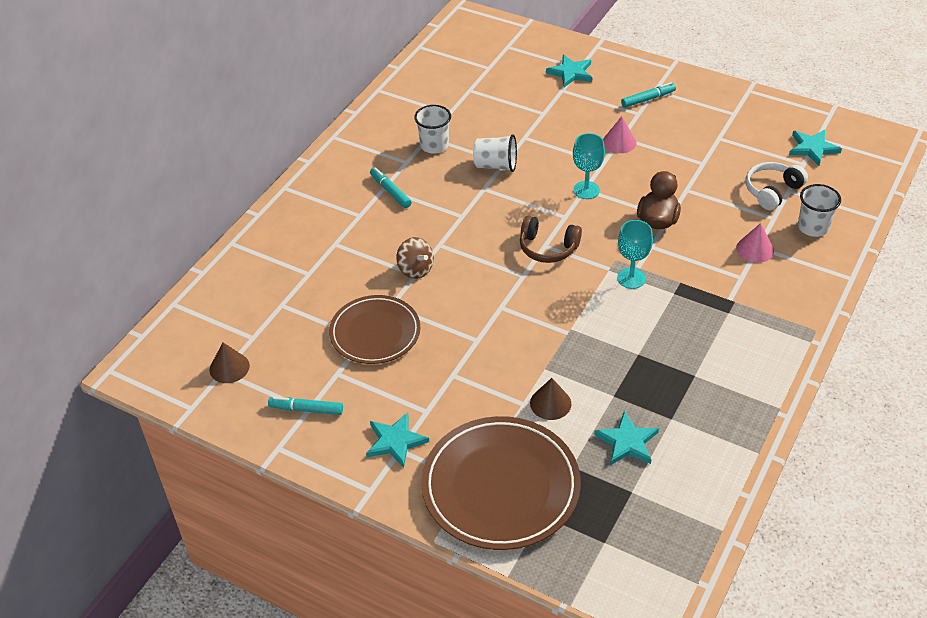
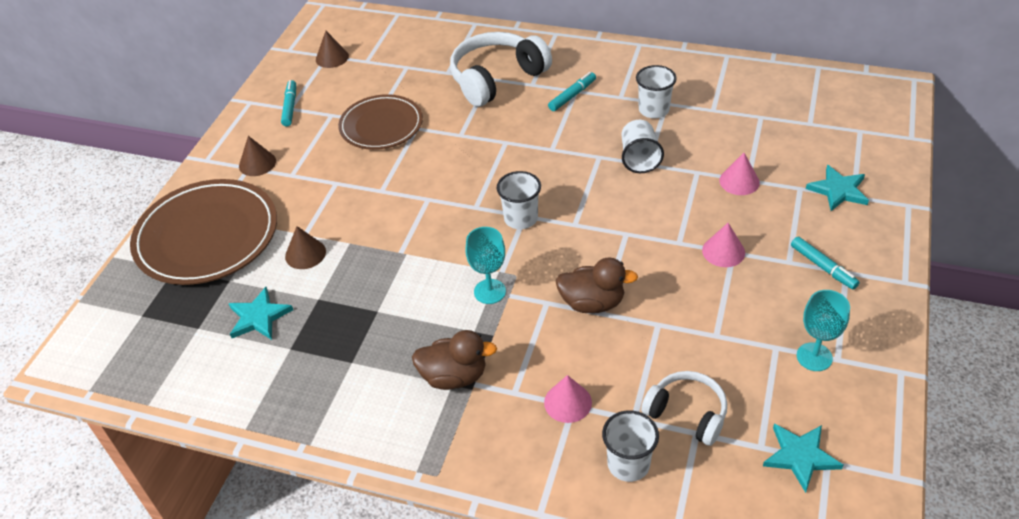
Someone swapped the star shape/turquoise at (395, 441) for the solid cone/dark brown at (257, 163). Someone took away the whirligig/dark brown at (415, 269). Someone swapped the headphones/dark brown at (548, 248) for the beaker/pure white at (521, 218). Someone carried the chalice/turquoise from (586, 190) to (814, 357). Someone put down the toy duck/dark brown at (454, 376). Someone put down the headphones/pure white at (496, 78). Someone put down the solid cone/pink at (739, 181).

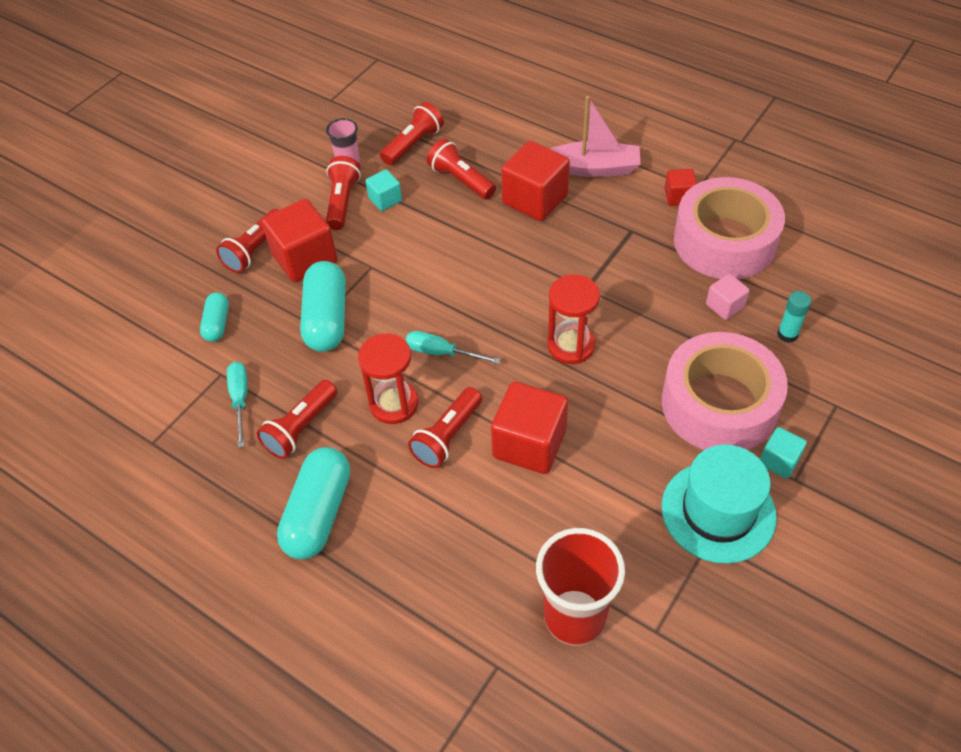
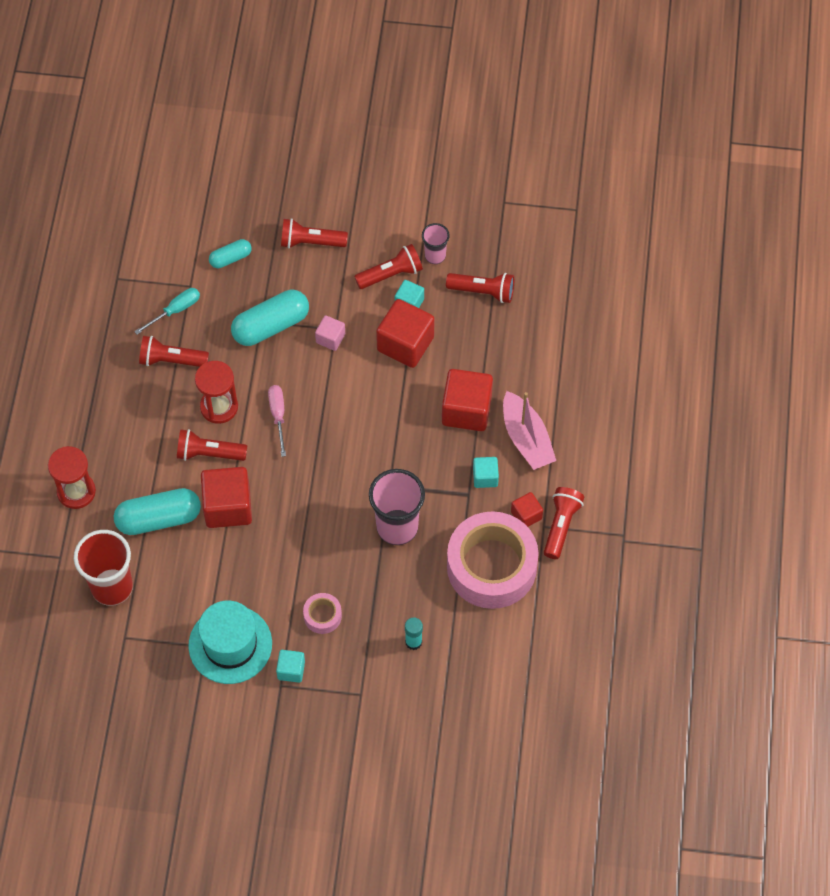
Someone carried the cube/red from (304, 258) to (405, 344). Someone carried the pill/turquoise from (318, 513) to (159, 519). Someone repainted the hand screwdriver/turquoise at (441, 353), which became the hand screwdriver/pink at (278, 415). Someone carried the pocket torch/red from (461, 180) to (561, 526). Someone carried the sand timer/red from (571, 345) to (76, 491). Someone scaled the roll of tape/pink at (719, 404) by 0.42. Someone carried the cube/pink from (725, 306) to (330, 338). Someone put down the beaker/pink at (397, 527). Someone put down the cube/turquoise at (485, 477).

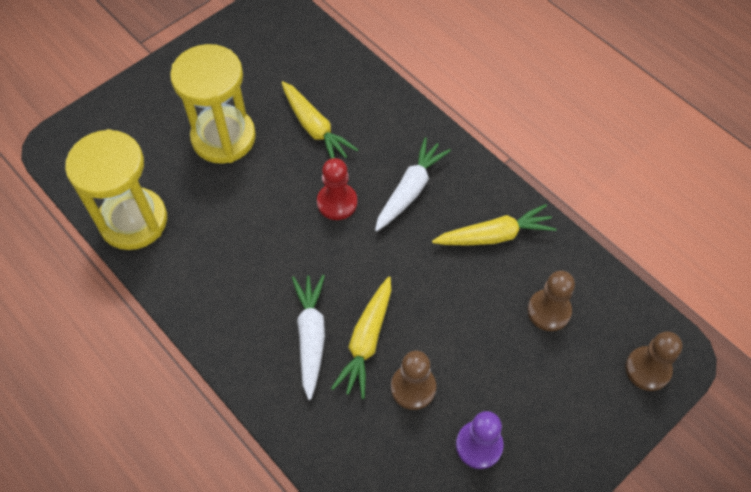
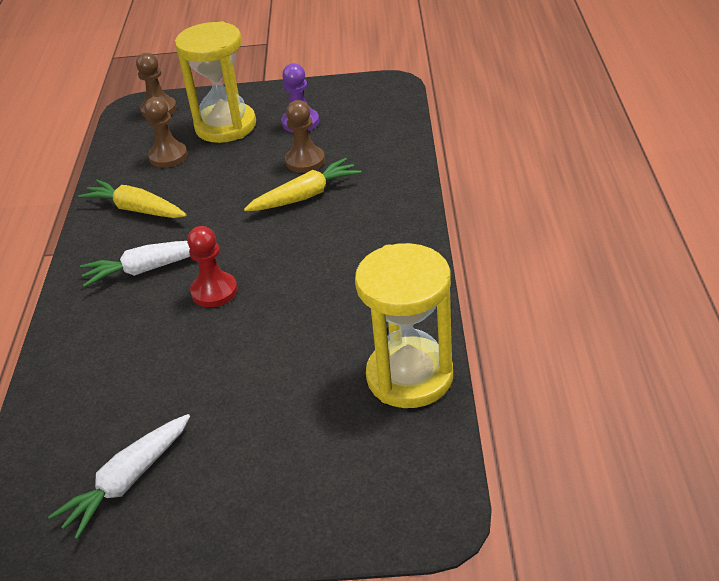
Someone carried the sand timer/yellow from (223, 137) to (225, 126). Someone took away the toy carrot/yellow at (315, 128). Someone carried the toy carrot/pure white from (311, 337) to (128, 481).

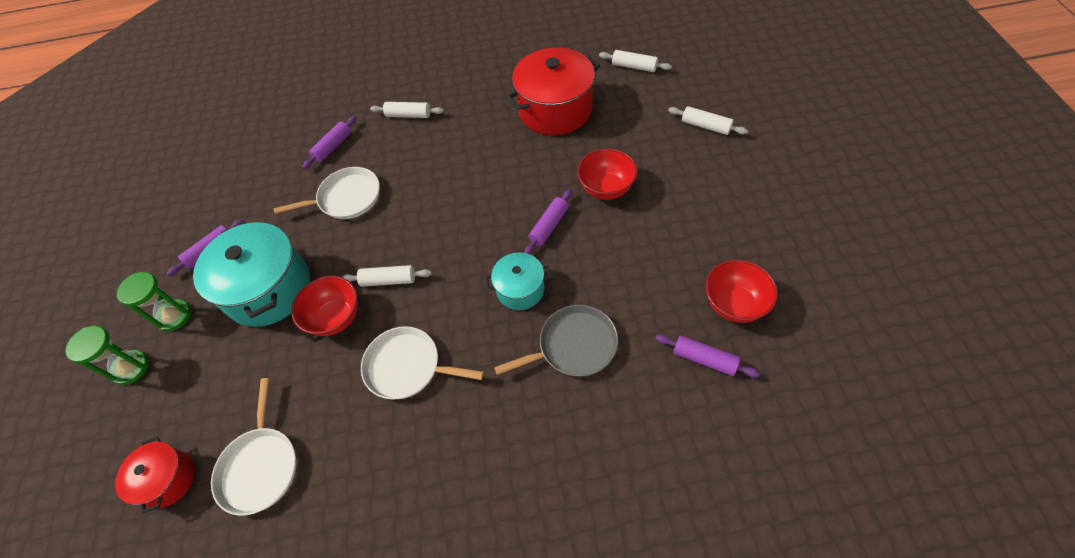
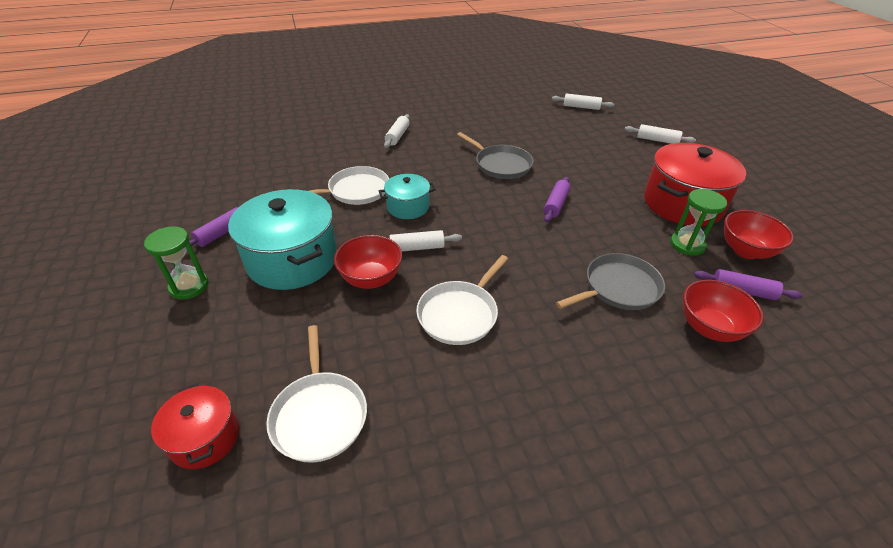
Someone carried the sand timer/leaf-green from (131, 368) to (687, 245). Someone took away the pastry roller/violet at (333, 147). Someone rotated the frying pan/pure white at (407, 367) by 60 degrees counterclockwise. Someone rotated the pastry roller/pure white at (408, 115) by 75 degrees counterclockwise. Someone carried the pot/turquoise from (520, 289) to (408, 207). Someone carried the pot/red from (555, 110) to (683, 204). Someone carried the serving bowl/red from (606, 188) to (709, 328). Someone put down the frying pan/grey at (500, 165).

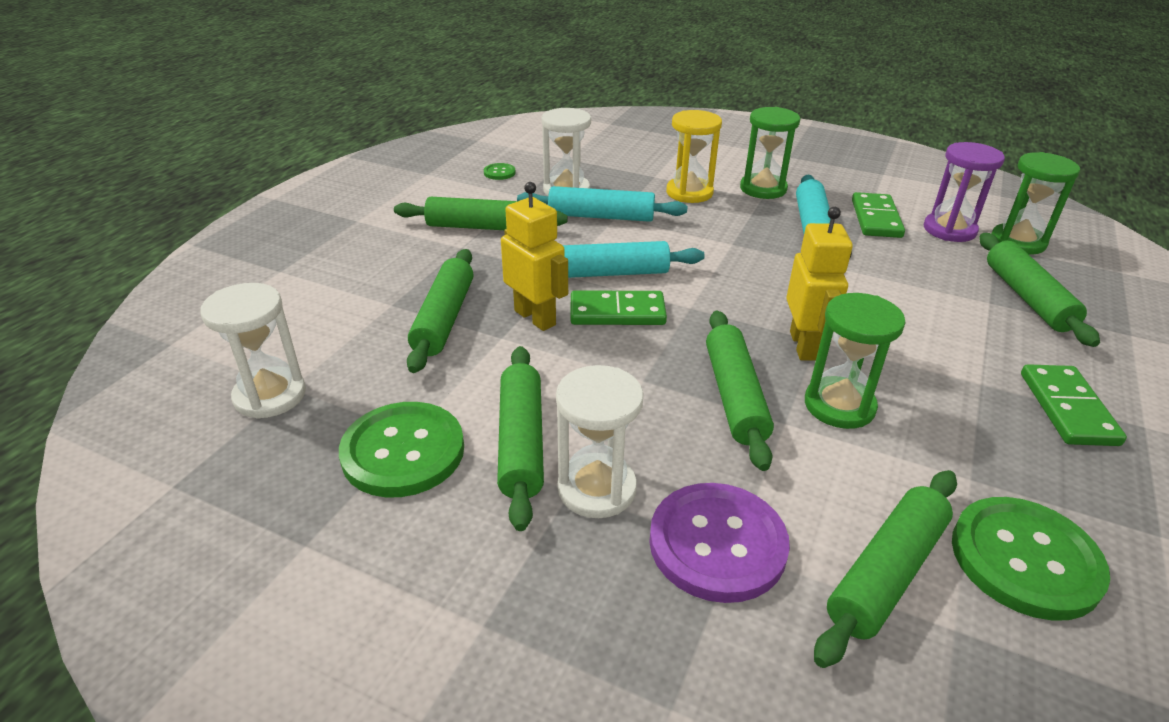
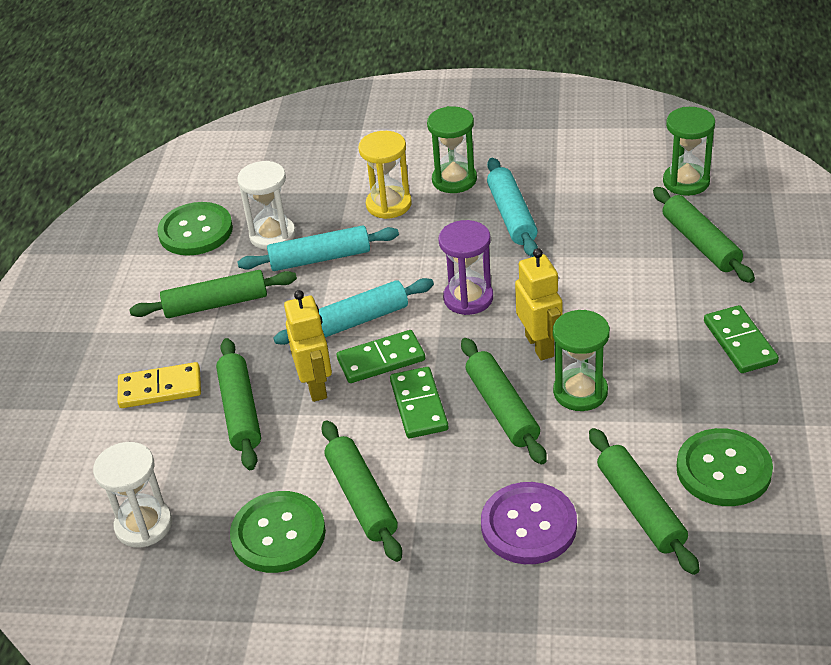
Someone scaled the button/leaf-green at (499, 173) by 2.28. Someone rotated the toy robot/yellow at (535, 317) by 45 degrees clockwise. Someone took away the sand timer/pure white at (596, 488). Someone rotated the pastry roller/leaf-green at (886, 573) by 45 degrees counterclockwise. Someone carried the domino tile/leaf-green from (876, 218) to (419, 405). Someone carried the sand timer/violet from (949, 230) to (468, 298). Someone put down the domino tile/yellow at (160, 388).

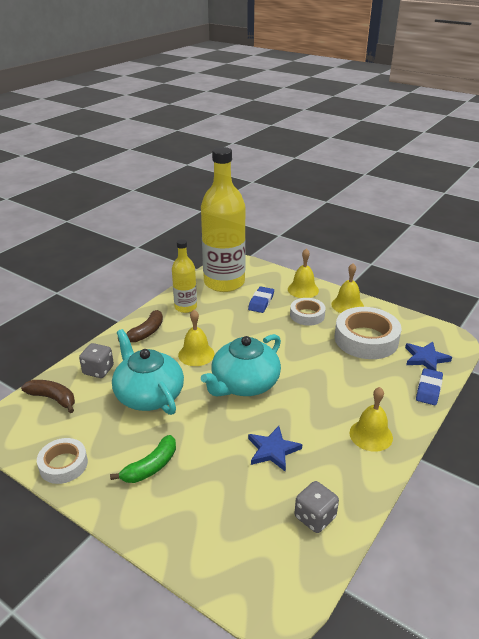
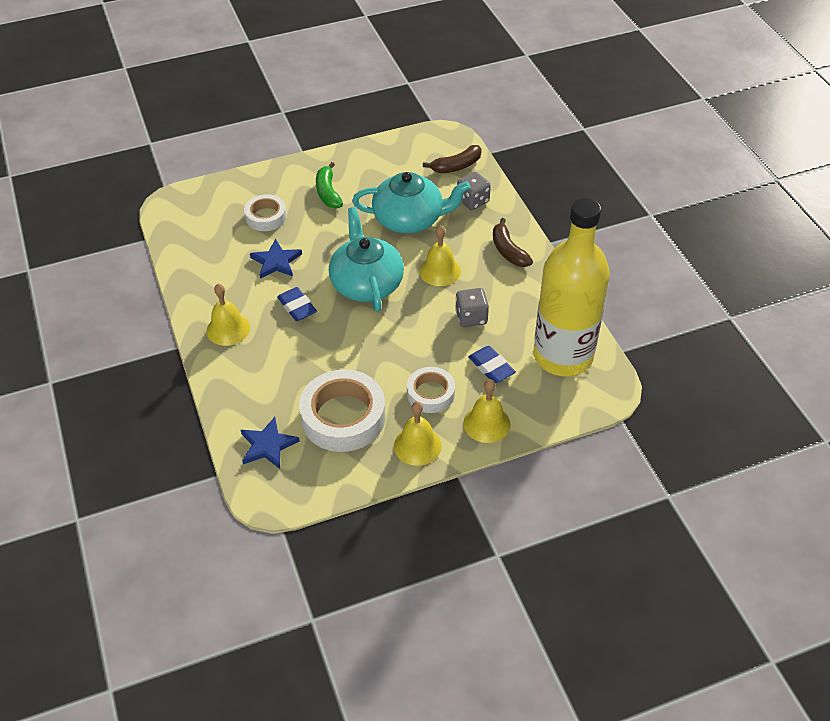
Someone carried the roll of tape/pure white from (63, 464) to (266, 217). Someone took away the drink bottle/yellow at (185, 307). Someone carried the die/grey from (315, 517) to (471, 317). Someone carried the eraser/cobalt from (428, 389) to (297, 307).

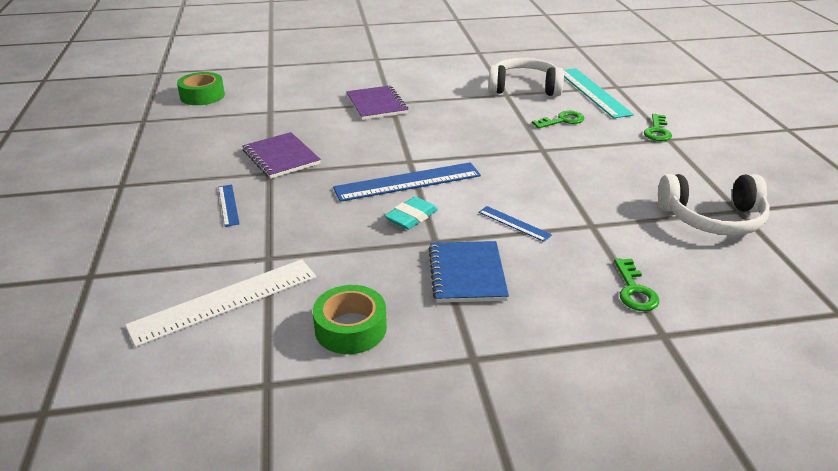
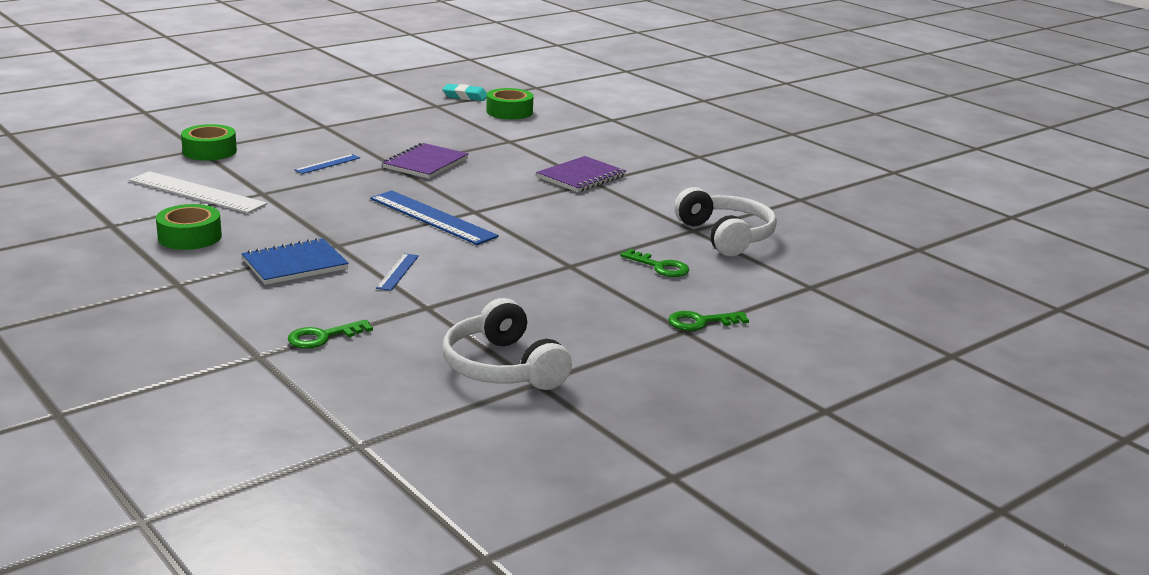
Someone carried the eraser/turquoise from (411, 217) to (465, 96). Someone took away the measuring stick/turquoise at (593, 92). Someone put down the roll of tape/leaf-green at (209, 151).

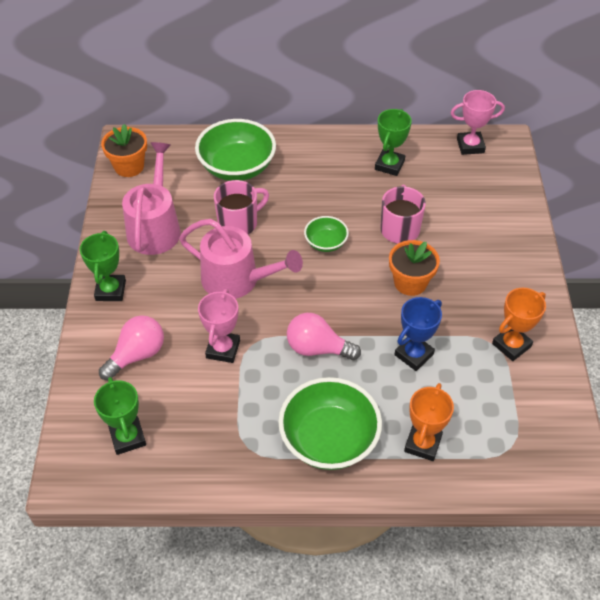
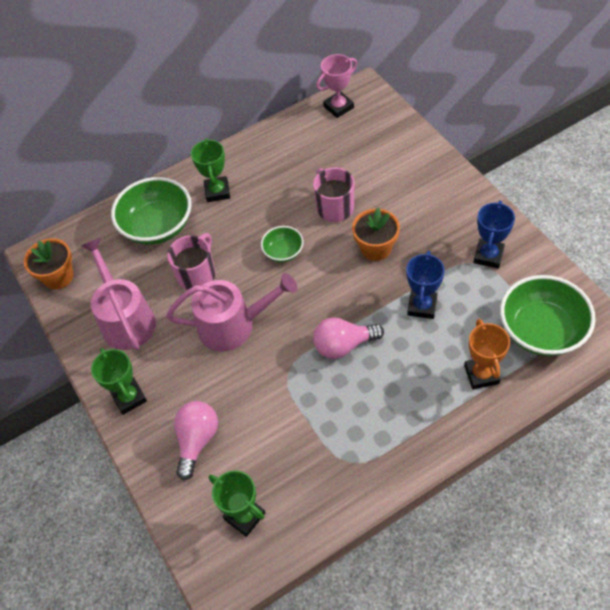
Someone took away the award cup/pink at (223, 349). Someone carried the serving bowl/leaf-green from (329, 439) to (541, 330). Someone carried the award cup/leaf-green from (389, 165) to (217, 191). Someone repainted the award cup/orange at (511, 345), which became the award cup/cobalt at (488, 256).

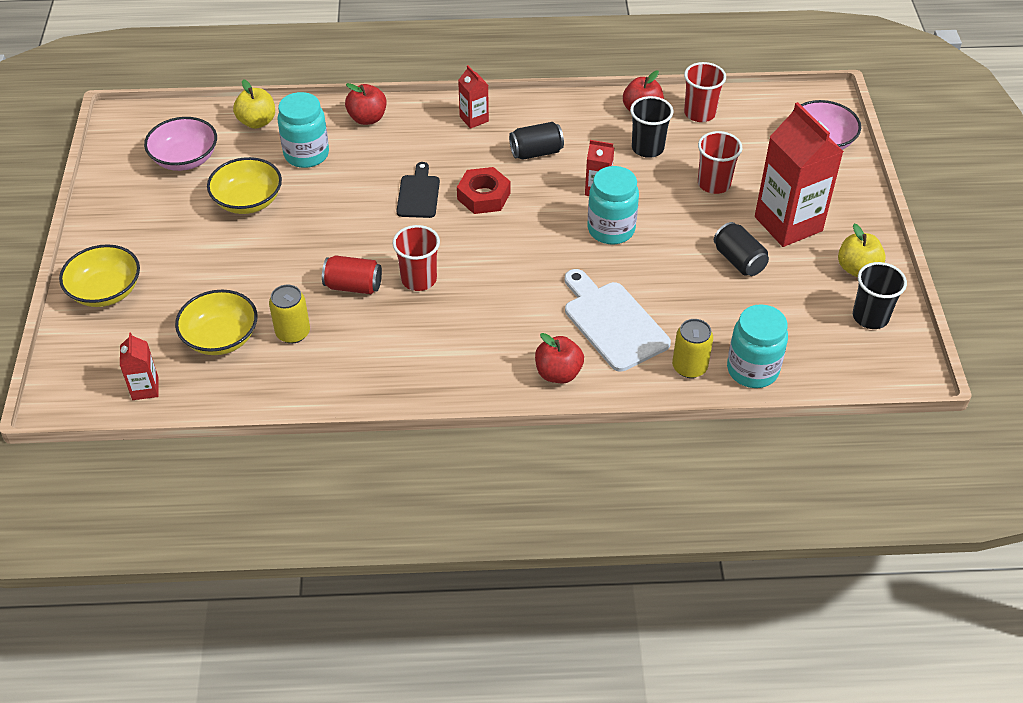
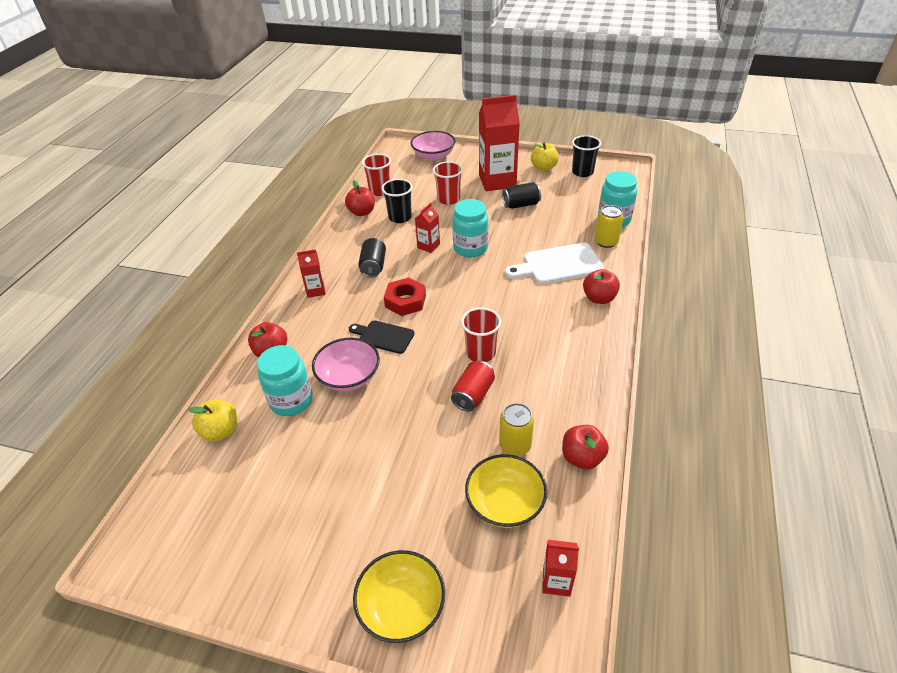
Someone carried the serving bowl/pink from (185, 159) to (349, 377). Someone took away the serving bowl/yellow at (248, 201). Someone put down the toy apple/red at (582, 458).

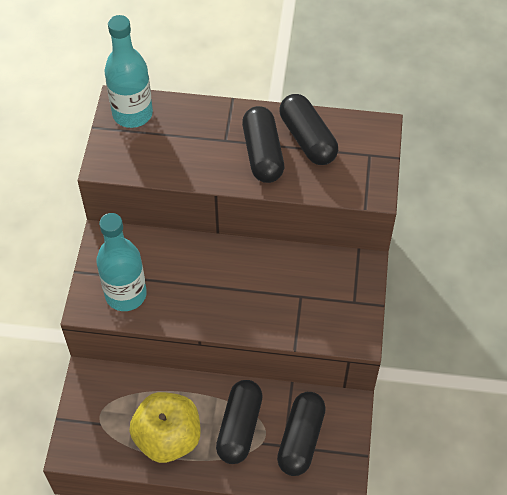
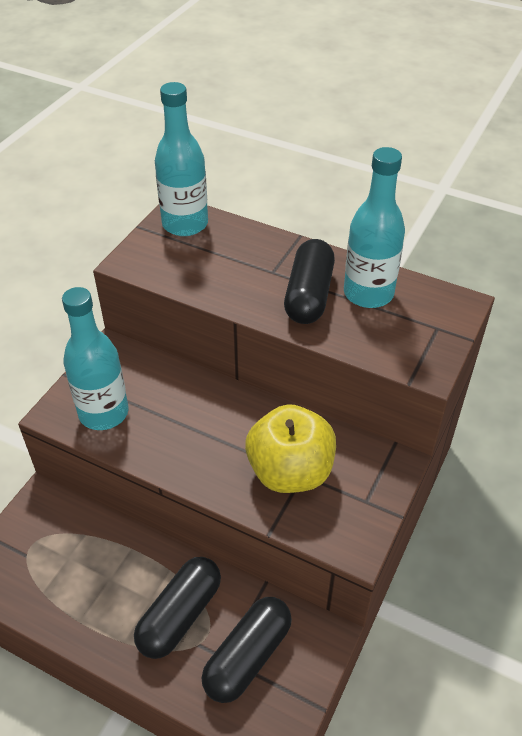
Someone carried the toy apple/yellow from (168, 438) to (290, 472). Someone swapped the pill/ebony at (307, 139) for the drink bottle/turquoise at (368, 293).

